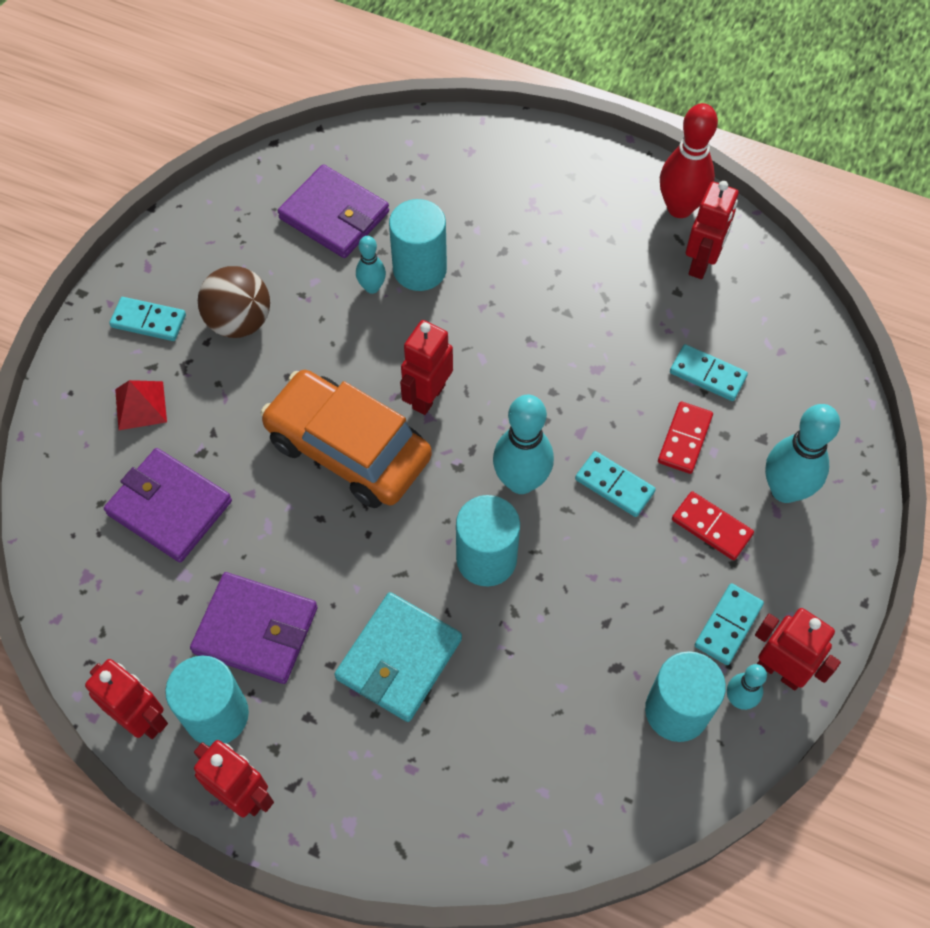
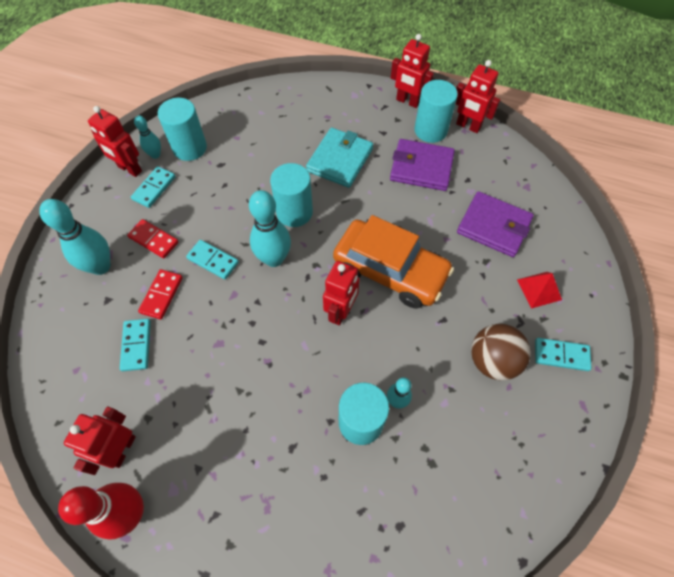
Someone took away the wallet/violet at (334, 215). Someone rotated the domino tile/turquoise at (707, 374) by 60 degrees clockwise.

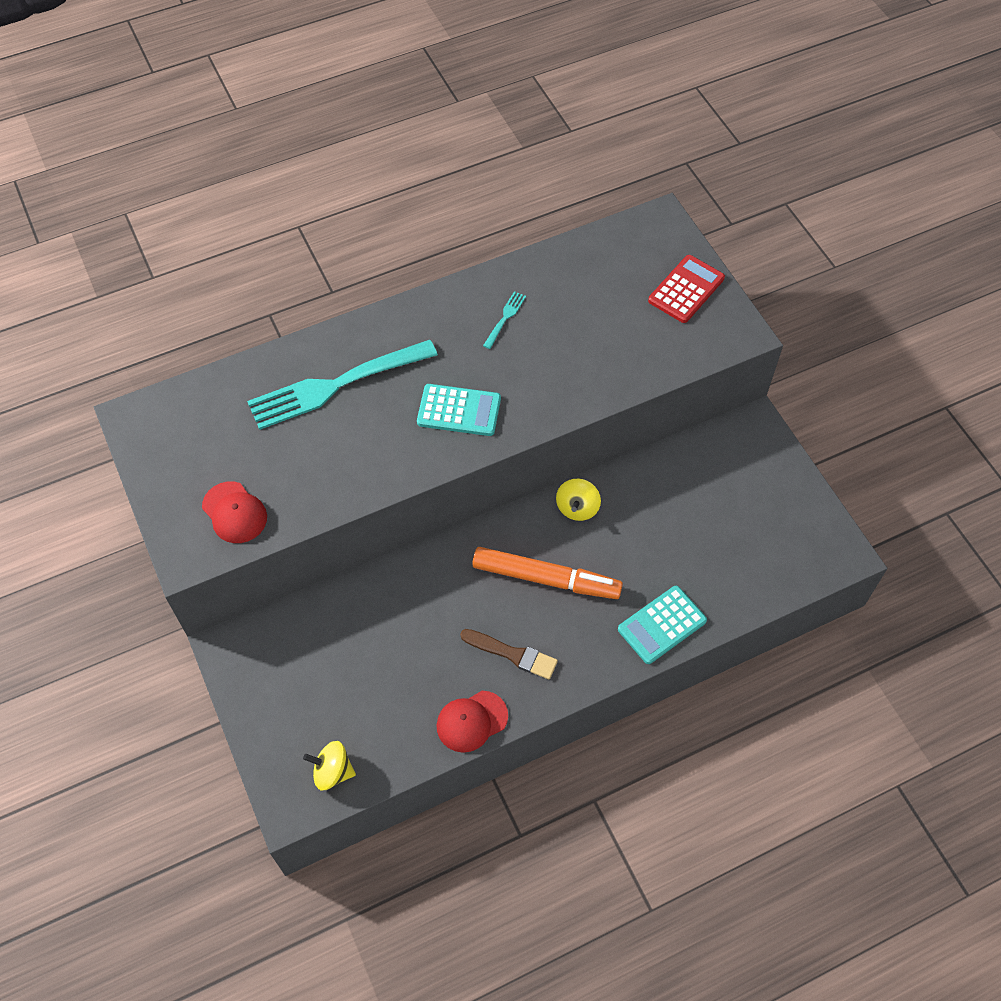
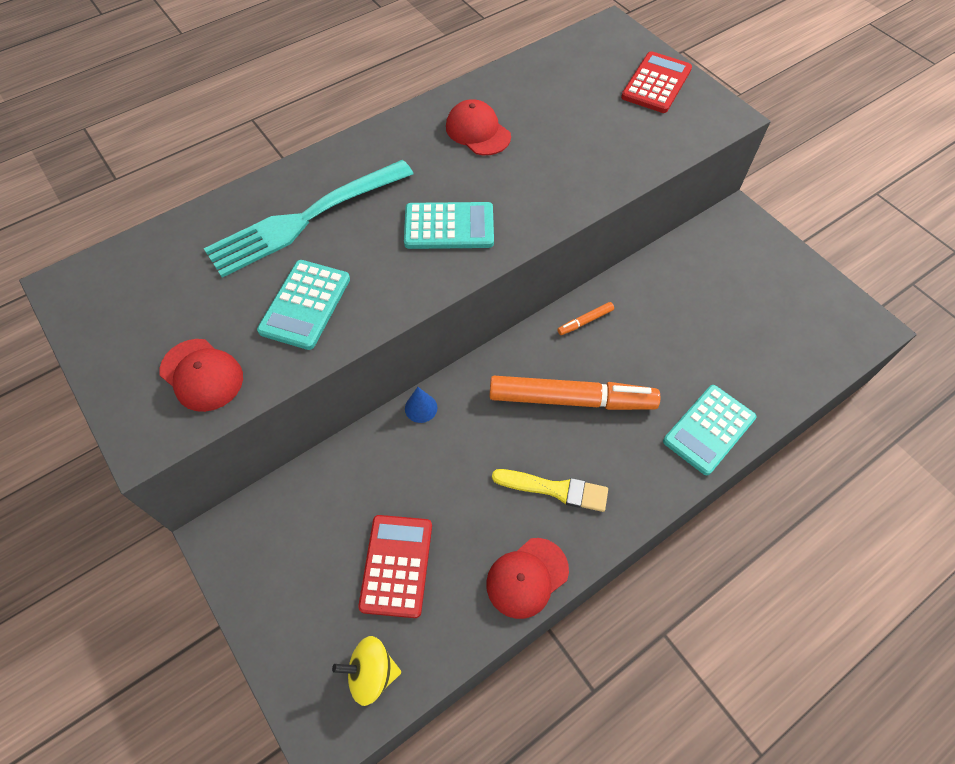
Someone repainted the paint brush/dark brown at (512, 654), which became the paint brush/yellow at (555, 489). Someone swapped the table fork/turquoise at (505, 318) for the peaked cap/red at (478, 131). Someone swapped the whirligig/yellow at (577, 508) for the felt pen/orange at (585, 321). Someone put down the adding machine/turquoise at (305, 305). Someone put down the adding machine/red at (397, 565). Someone put down the solid cone/cobalt at (421, 408).

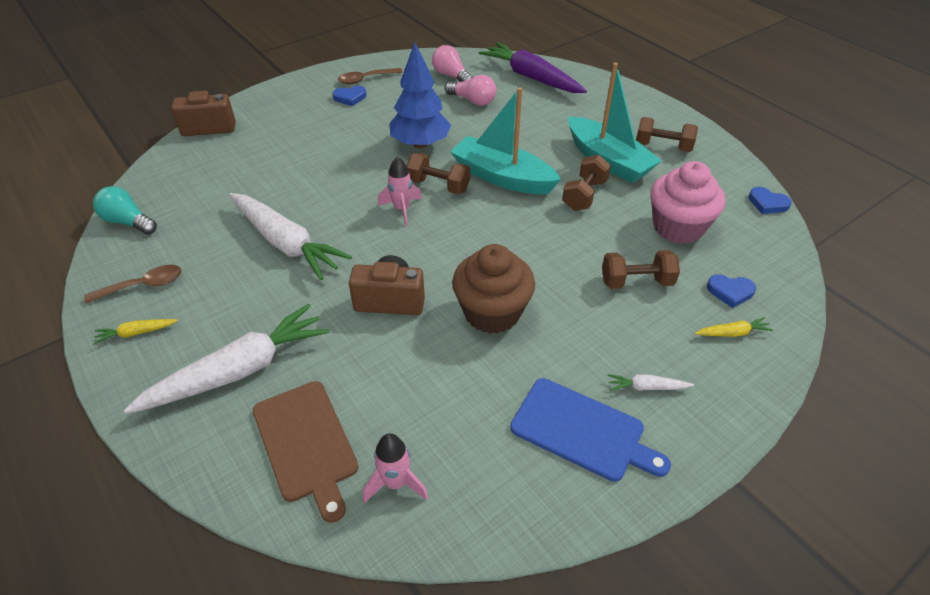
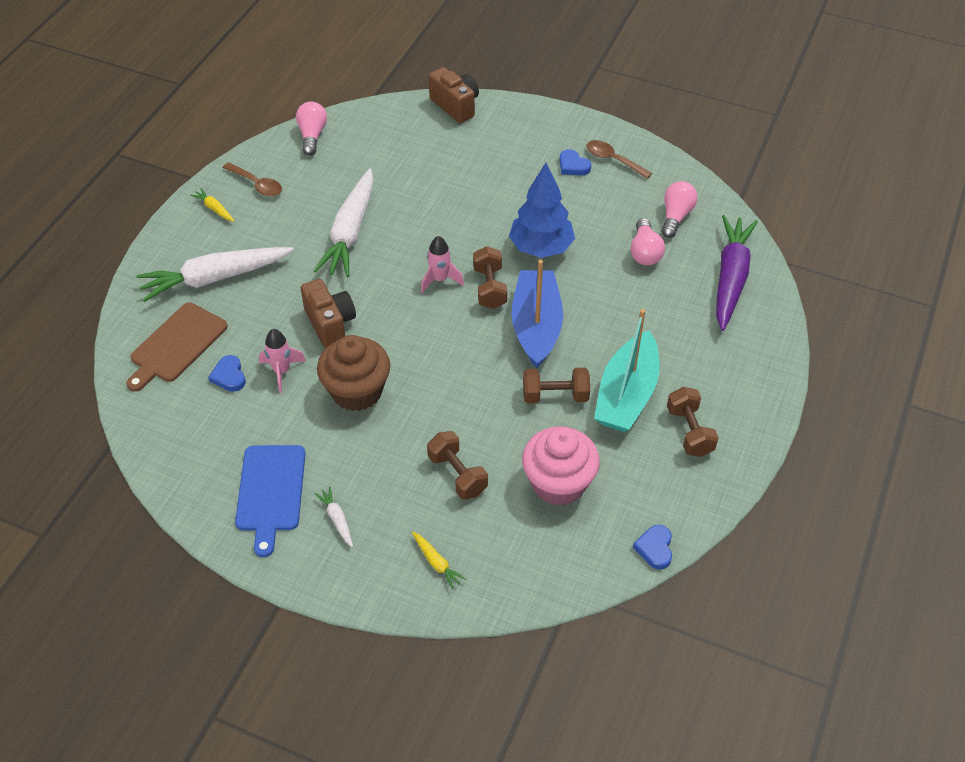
Someone repainted the bulb/turquoise at (128, 222), which became the bulb/pink at (312, 135). Someone rotated the toy carrot/pure white at (239, 370) by 135 degrees clockwise. Someone carried the toy rocket/pink from (396, 483) to (282, 371). Someone repainted the boat/turquoise at (502, 177), which became the boat/cobalt at (536, 326). Someone carried the heart shape/cobalt from (730, 292) to (229, 376).

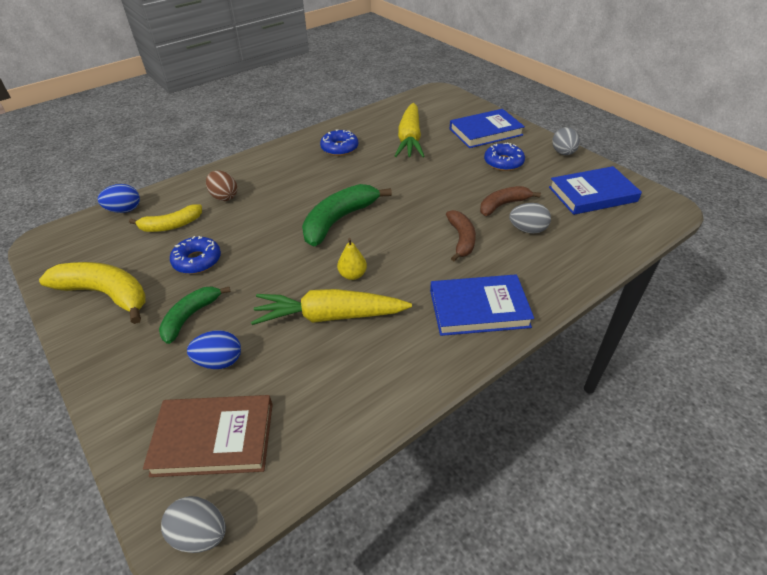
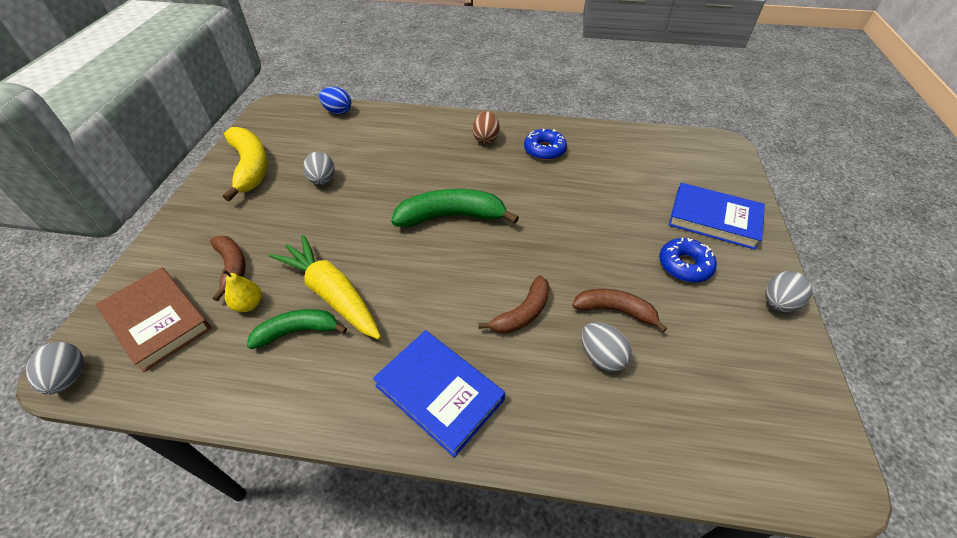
Someone took away the toy banana/yellow at (171, 225). Someone carried the toy banana/leaf-green from (190, 316) to (298, 331). Someone swapped the doughnut/cobalt at (197, 261) for the toy egg/grey at (322, 180). Someone swapped the toy egg/cobalt at (219, 361) for the toy banana/dark brown at (232, 268). Someone carried the toy egg/dark brown from (224, 197) to (485, 138). Someone carried the pear/yellow from (352, 275) to (249, 304). Someone took away the toy carrot/yellow at (410, 139). Someone took away the hardcover/cobalt at (592, 194).

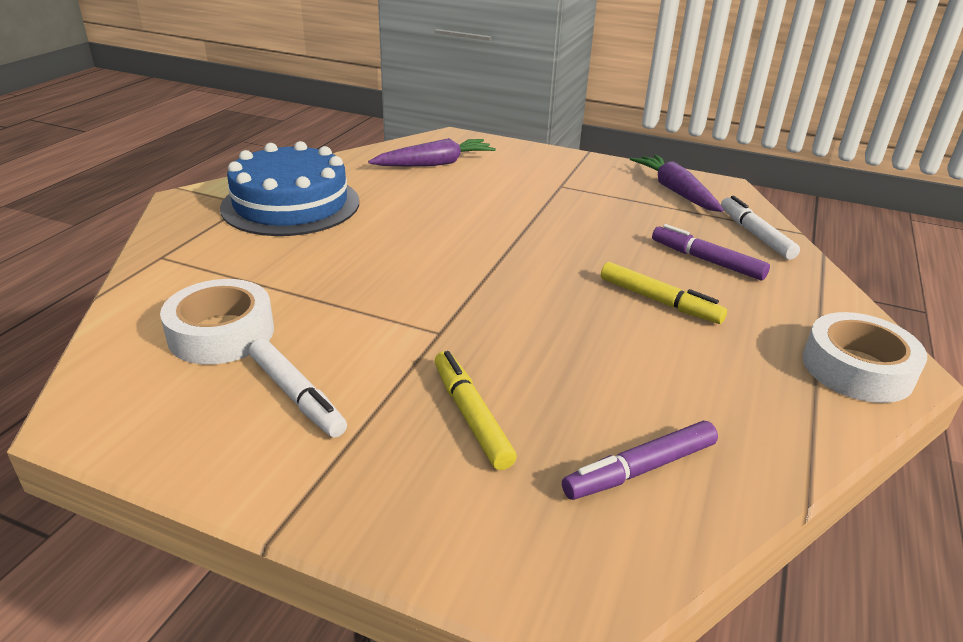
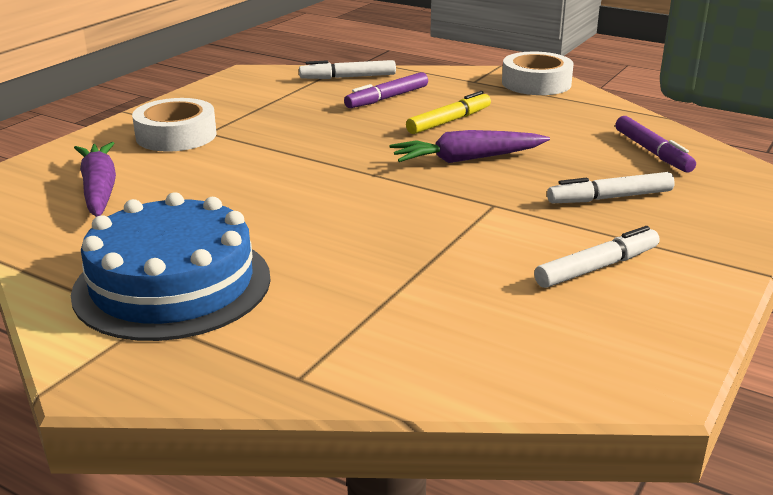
Someone carried the roll of tape/pure white from (221, 333) to (176, 135). Someone repainted the felt pen/yellow at (471, 416), which became the felt pen/pure white at (610, 198). Someone carried the toy carrot/violet from (675, 191) to (467, 159).

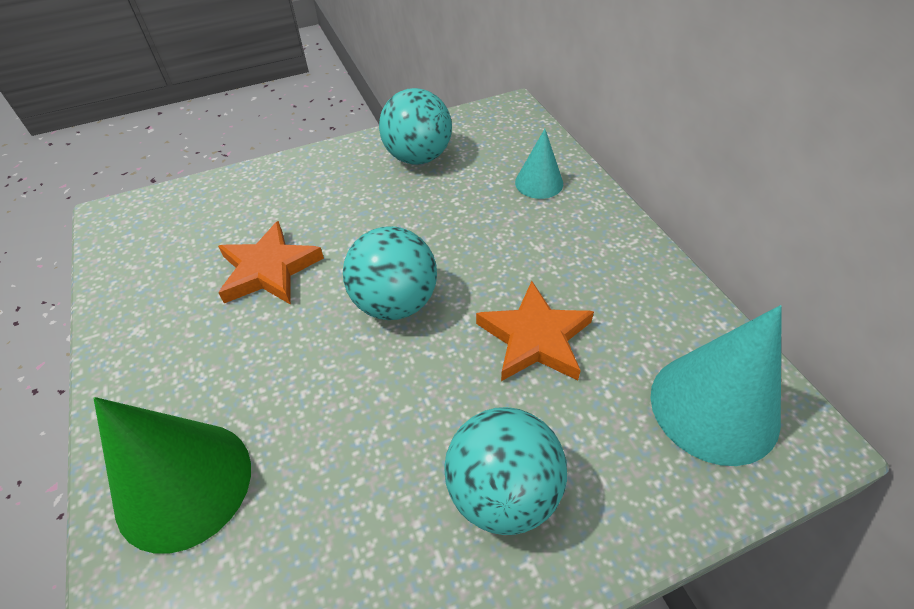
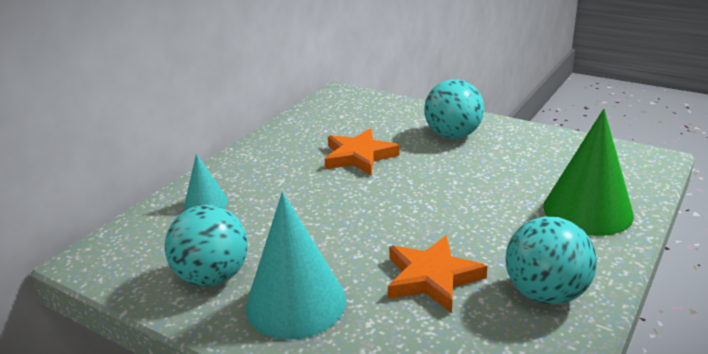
Someone carried the sphere/turquoise from (395, 303) to (545, 293). Someone carried the solid cone/turquoise from (714, 407) to (296, 303).

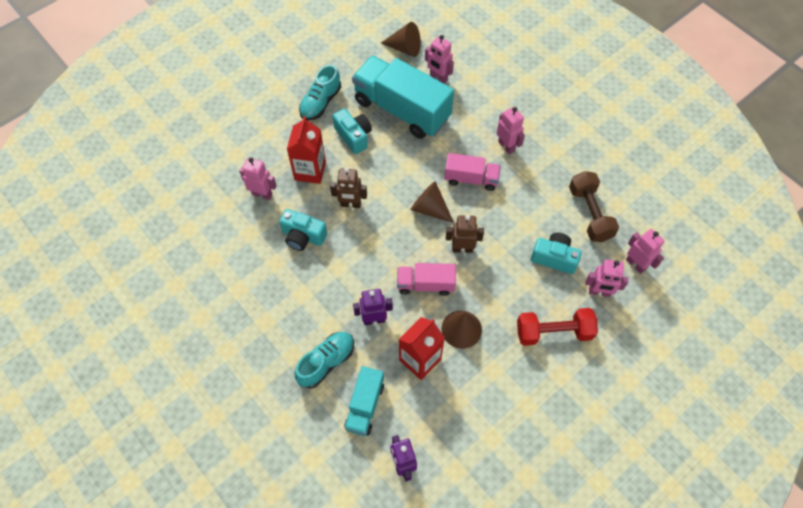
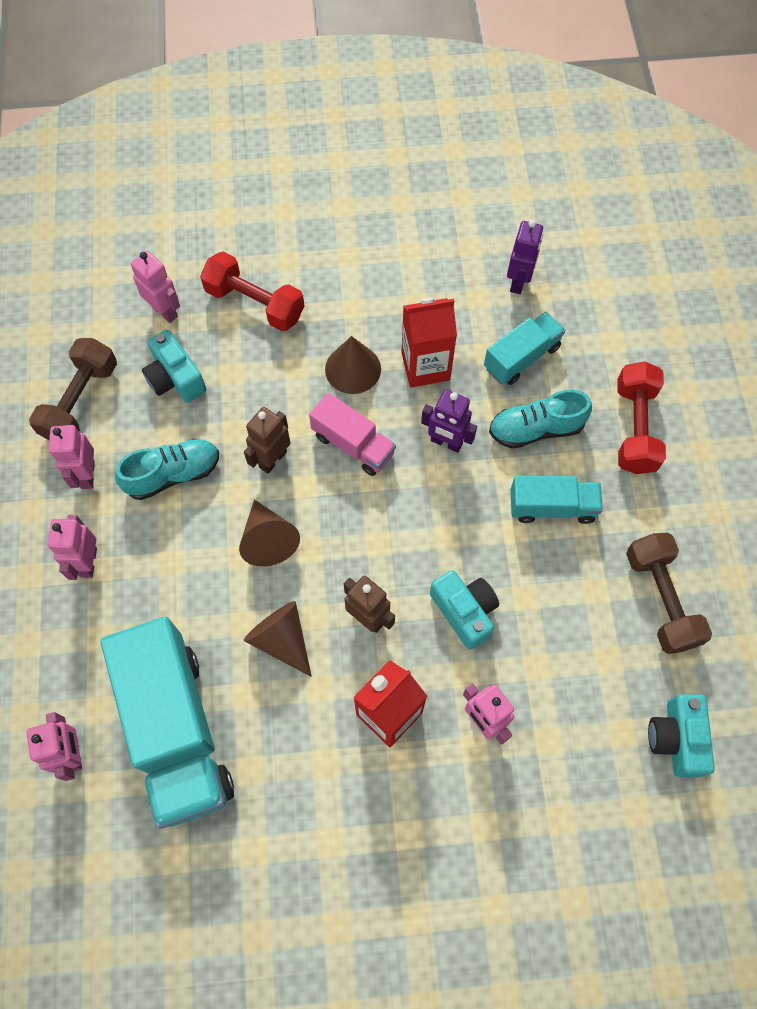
Someone carried the sneaker/turquoise from (320, 102) to (173, 474). Someone carried the camera/turquoise from (354, 136) to (676, 738). Someone carried the solid cone/dark brown from (405, 48) to (281, 639). Someone took away the lorry/pink at (471, 179). Someone rotated the toy robot/dark brown at (462, 248) by 90 degrees clockwise. Someone carried the toy robot/pink from (635, 264) to (87, 474). Someone put down the lorry/turquoise at (552, 507). Someone put down the free weight/red at (634, 428). Someone put down the free weight/dark brown at (661, 599).

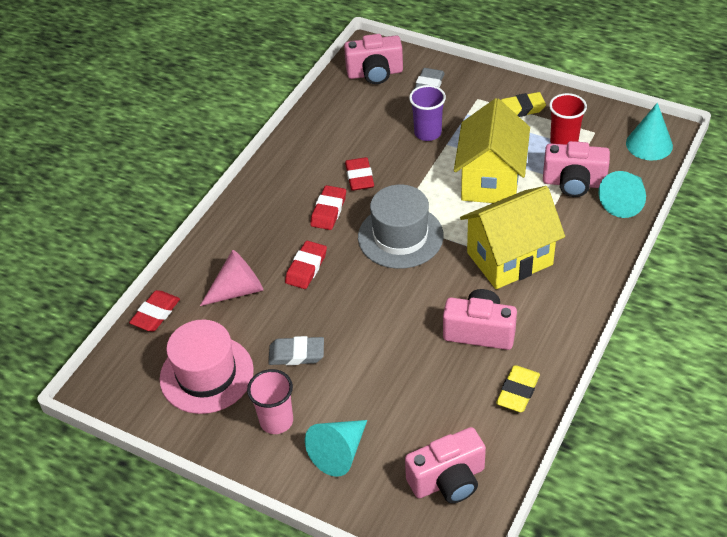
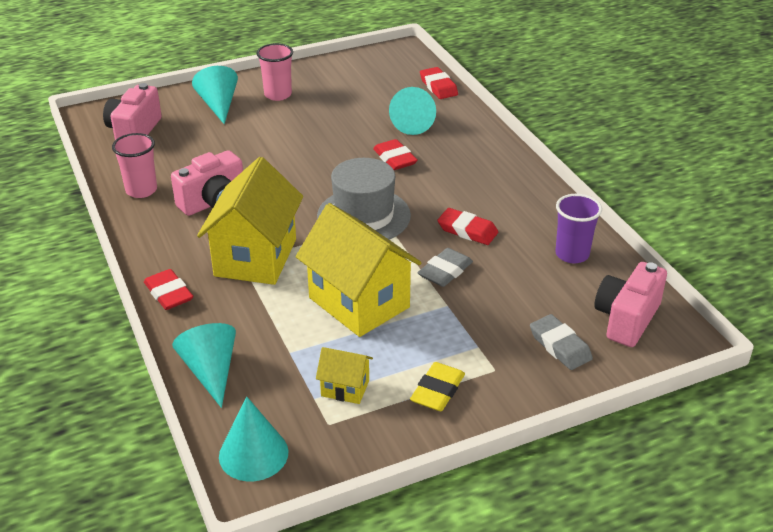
Someone took away the tall hat/pink at (206, 374). Someone repainted the solid cone/pink at (238, 290), which became the solid cone/turquoise at (414, 123). Someone carried the eraser/grey from (296, 354) to (445, 271). Someone carried the eraser/red from (328, 210) to (169, 293). Someone carried the beaker/violet from (427, 133) to (572, 254). Someone swapped the eraser/yellow at (518, 391) for the beaker/pink at (141, 190). Someone took away the camera/pink at (573, 183). Someone swapped the beaker/red at (564, 142) for the toy house/yellow at (345, 388).

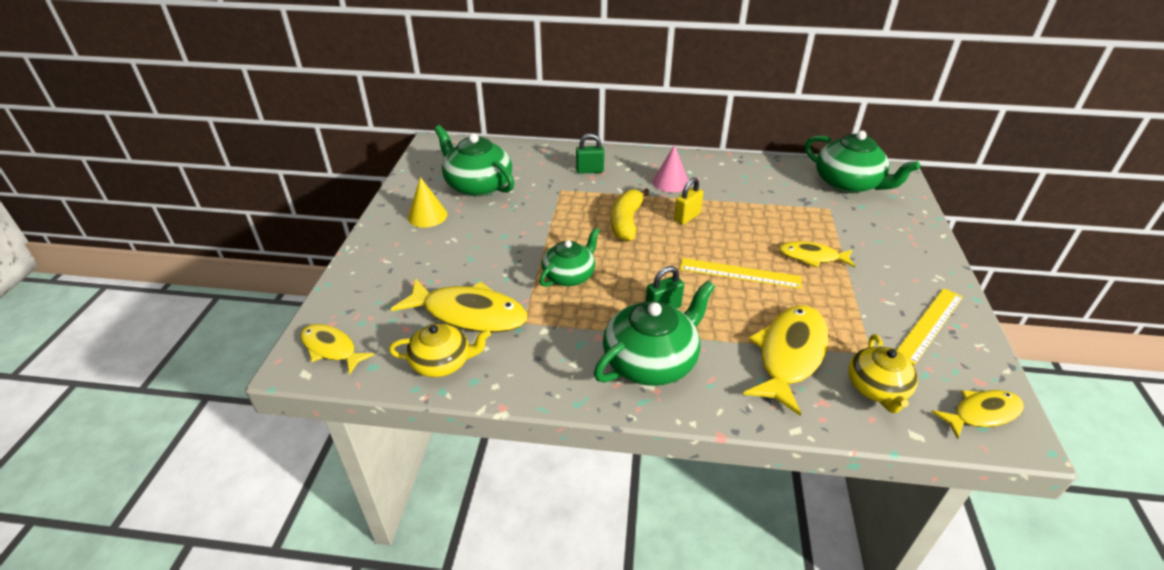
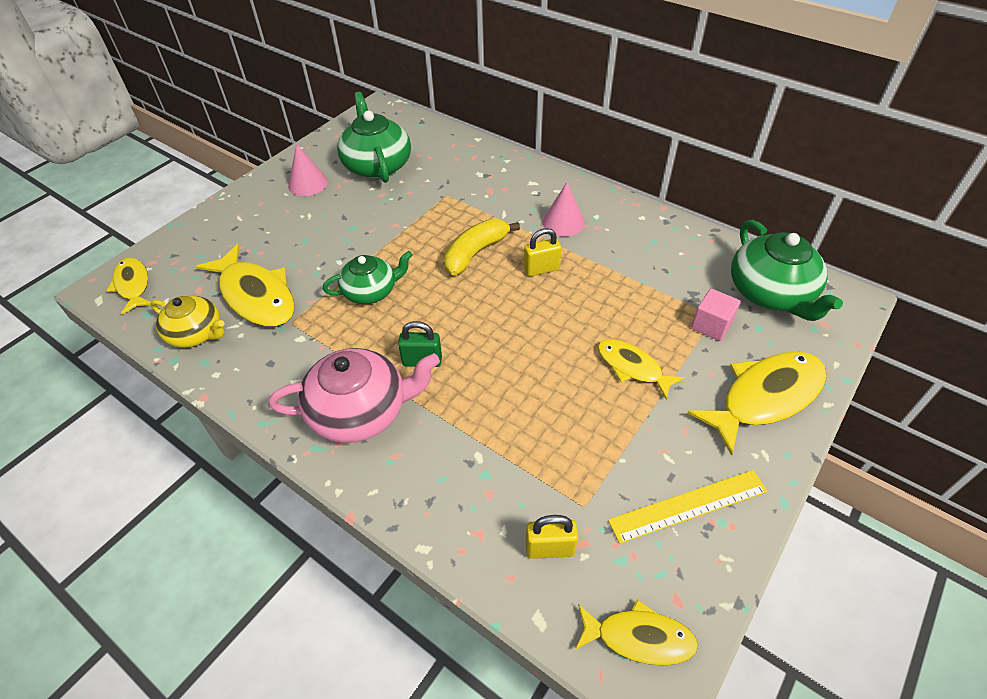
Someone repainted the solid cone/yellow at (427, 216), which became the solid cone/pink at (308, 183). Someone took away the padlock/leaf-green at (589, 170). Someone repainted the china teapot/leaf-green at (651, 361), which became the china teapot/pink at (360, 411). Someone took away the measuring stick/yellow at (740, 273). Someone carried the fish/yellow from (789, 355) to (765, 397). Someone swapped the china teapot/yellow at (877, 389) for the padlock/yellow at (550, 548). Someone put down the cube/pink at (711, 325).

